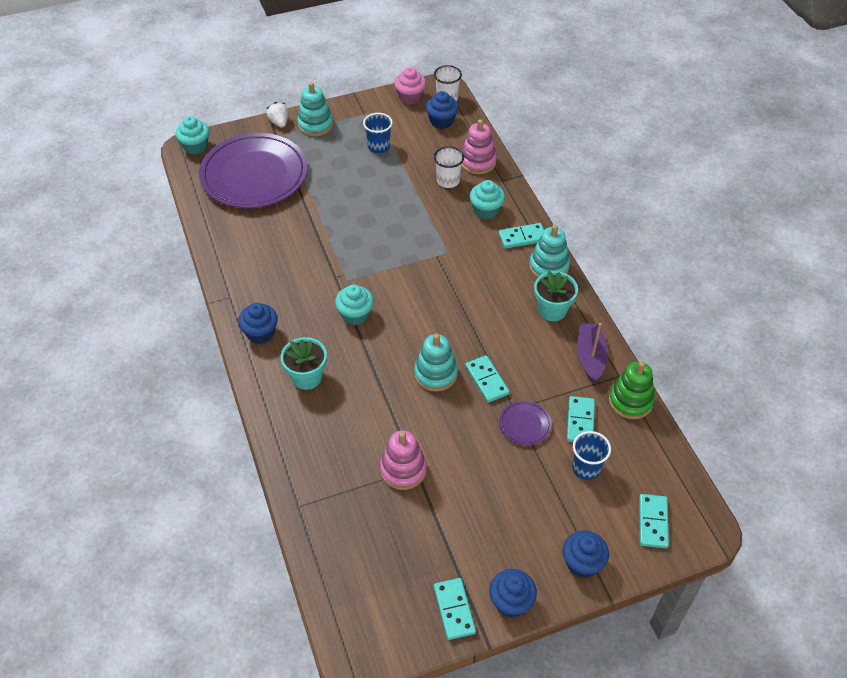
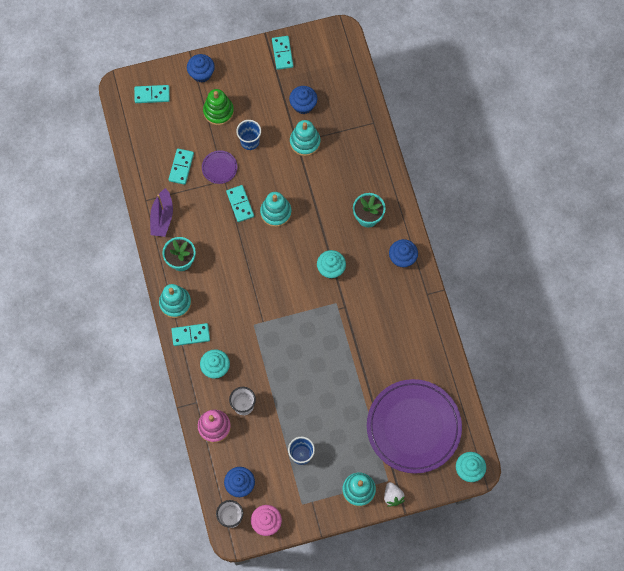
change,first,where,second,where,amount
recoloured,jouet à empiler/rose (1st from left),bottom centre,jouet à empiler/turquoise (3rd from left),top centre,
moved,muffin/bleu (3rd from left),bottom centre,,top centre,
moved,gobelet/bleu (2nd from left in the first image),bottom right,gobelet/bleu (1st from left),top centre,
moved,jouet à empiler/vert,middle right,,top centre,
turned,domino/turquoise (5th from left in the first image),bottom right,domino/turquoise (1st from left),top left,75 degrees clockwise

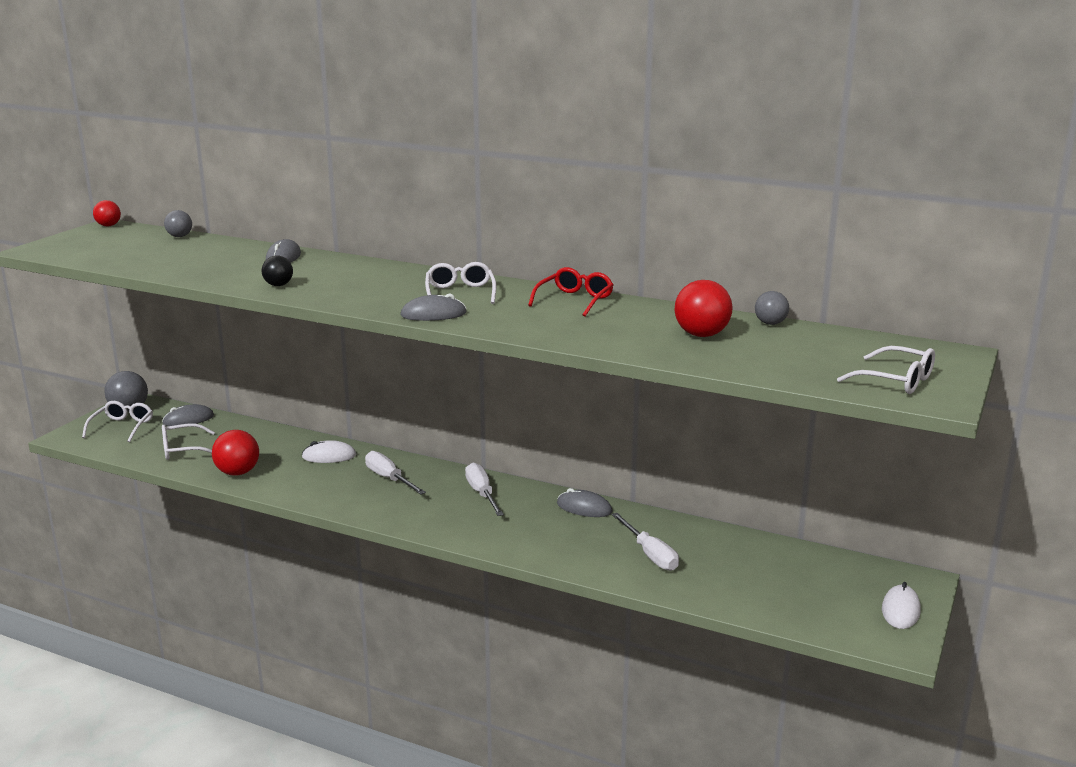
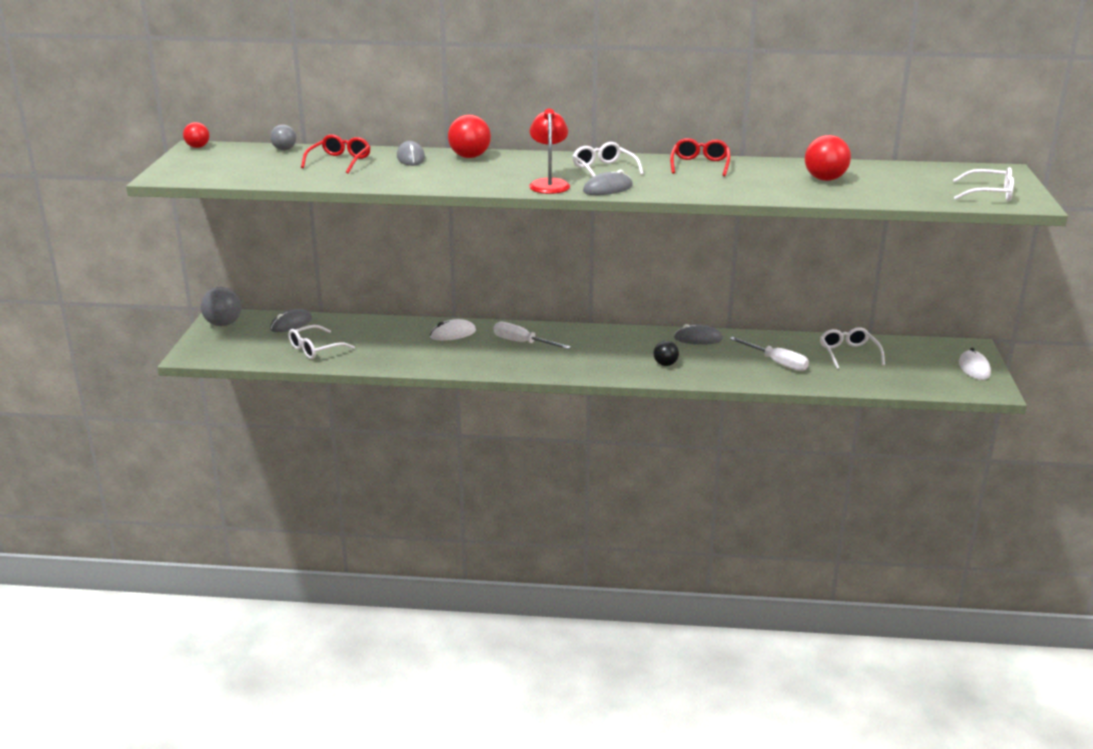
change,first,where,second,where,amount
moved,lunettes/blanc (1st from left in the first image),middle left,lunettes/blanc (3rd from left),middle right,
moved,balle/rouge (2nd from left),middle left,,top centre,
moved,balle/noir,middle left,,centre,
removed,tournevis/blanc (2nd from left),centre,,,
removed,balle/gris (3rd from left),middle right,,,
added,,,lunettes/rouge (1st from left),top left,
added,,,lampe/rouge,top centre,

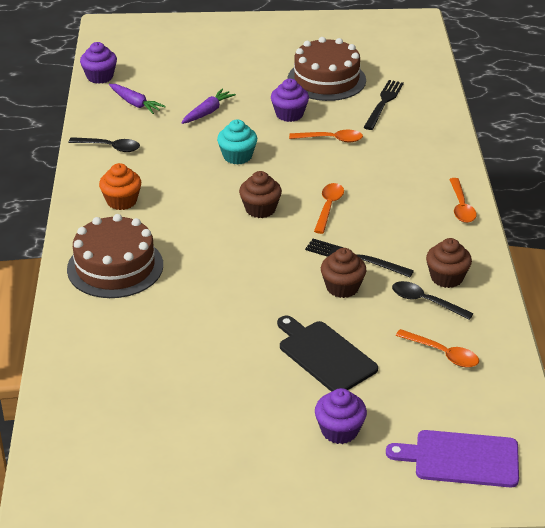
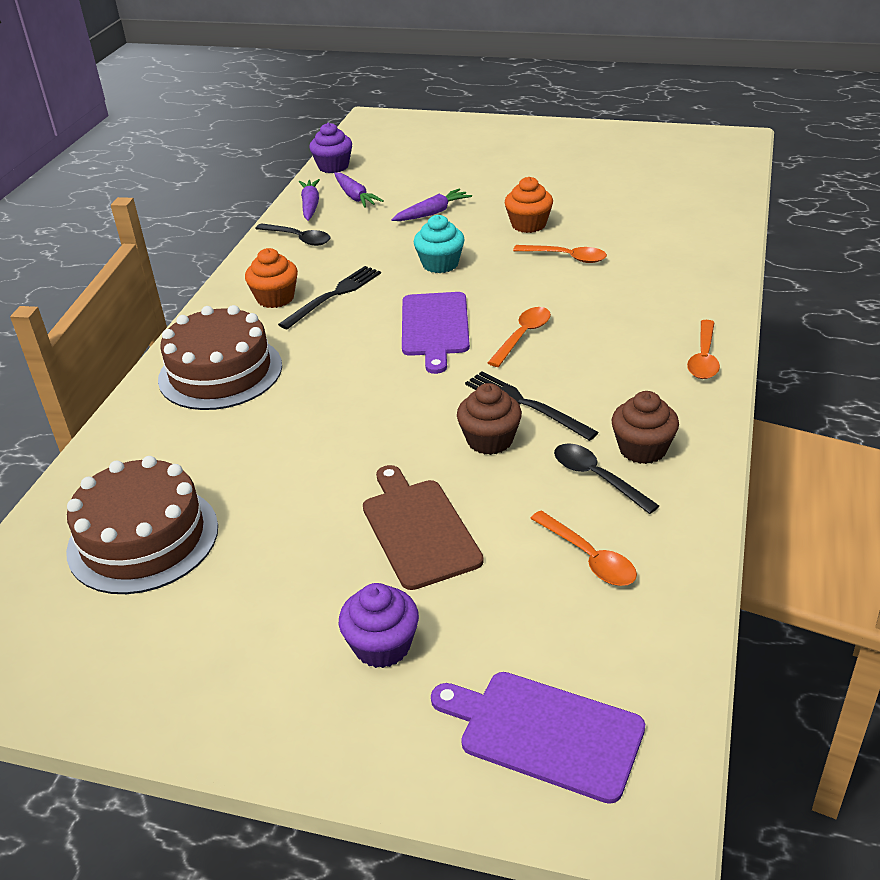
change,first,where,second,where,amount
replaced,muffin/marron (1st from left),centre,planche à découper/violet (1st from left),centre,
recoloured,muffin/violet (2nd from left),top centre,muffin/orange (2nd from left),top centre,
recoloured,planche à découper/noir,bottom centre,planche à découper/marron,centre,
moved,gâteau/marron (2nd from left in the first image),top centre,gâteau/marron (1st from left),middle left,
moved,fourchette/noir (2nd from left in the first image),top right,fourchette/noir (1st from left),centre,
added,,,carotte/violet (1st from left),top centre,

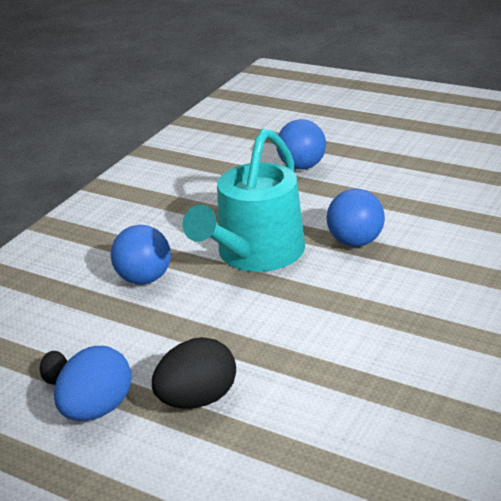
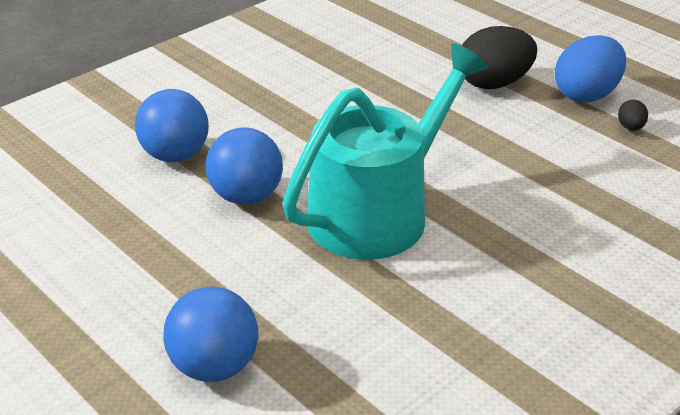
change,first,where,second,where,amount
moved,balle/bleu (1st from left),middle left,,top left,

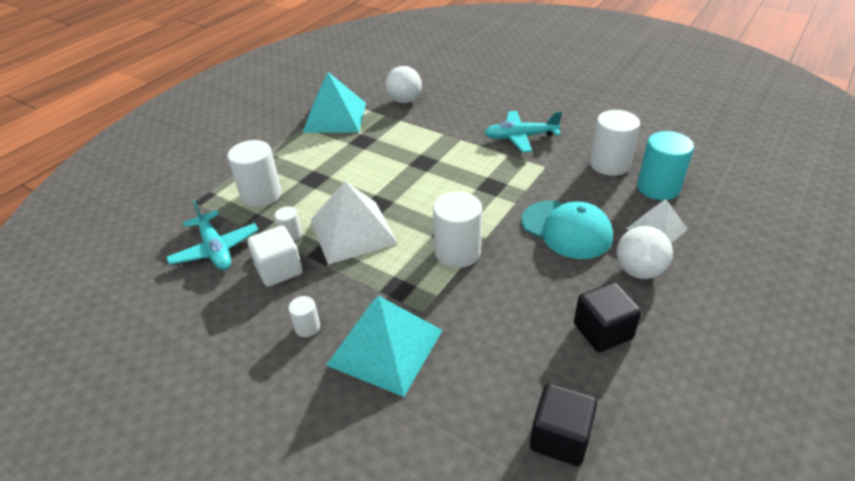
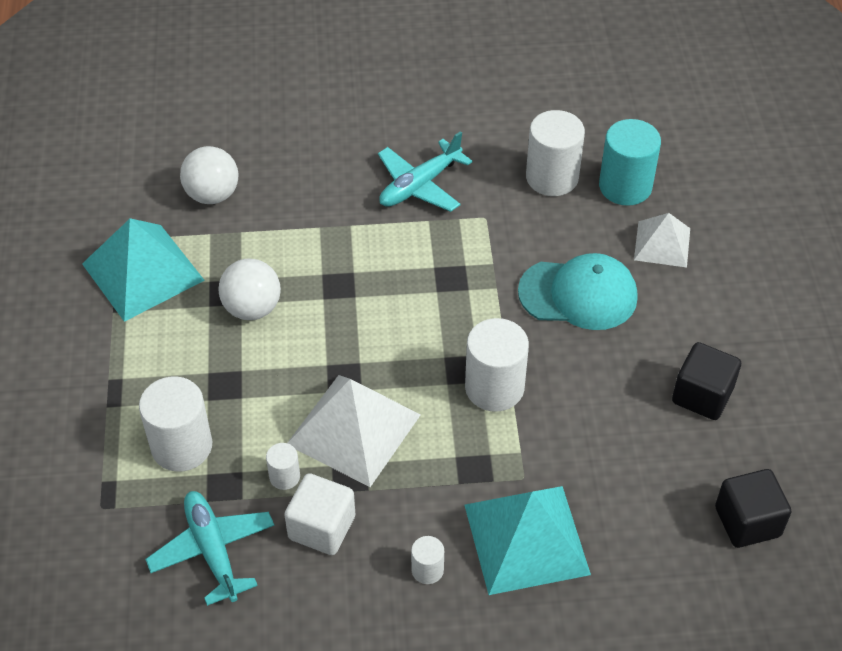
change,first,where,second,where,amount
turned,avion/turquoise (1st from left),middle left,,bottom left,135 degrees counterclockwise
moved,balle/blanc (2nd from left),middle right,,middle left,

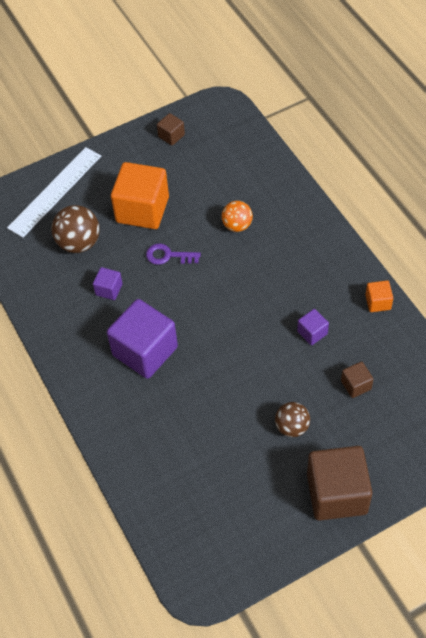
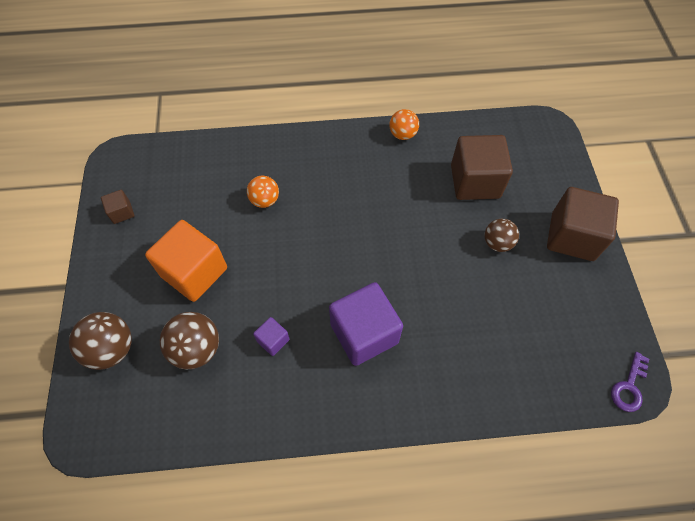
change,first,where,second,where,amount
replaced,règle/blanc,top left,balle/marron (1st from left),middle left,
moved,clé/violet,centre,,bottom right,
removed,cube/violet (3rd from left),middle right,,,
resized,cube/marron (3rd from left in the first image),middle right,cube/marron (2nd from left),top right,x2.16
replaced,cube/orange (2nd from left),middle right,balle/orange (2nd from left),top centre,

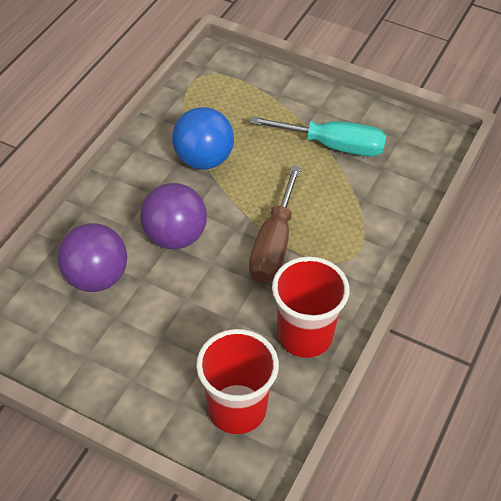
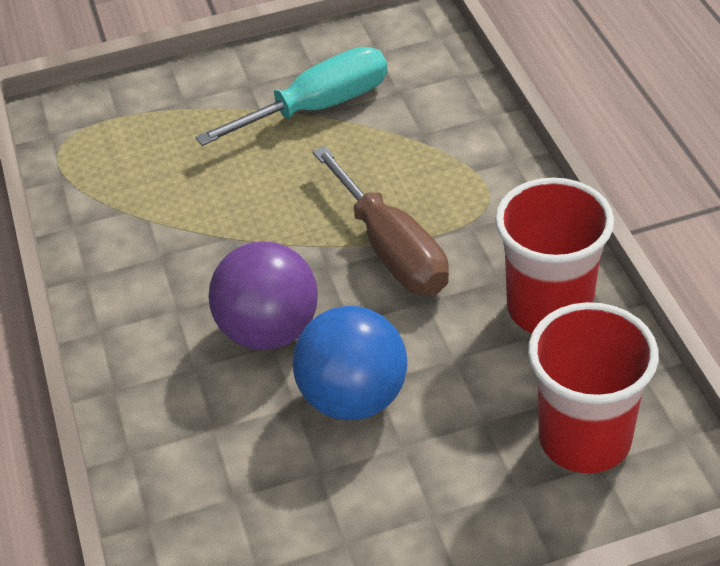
change,first,where,second,where,amount
removed,balle/violet (1st from left),middle left,,,
moved,balle/bleu,top centre,,centre,

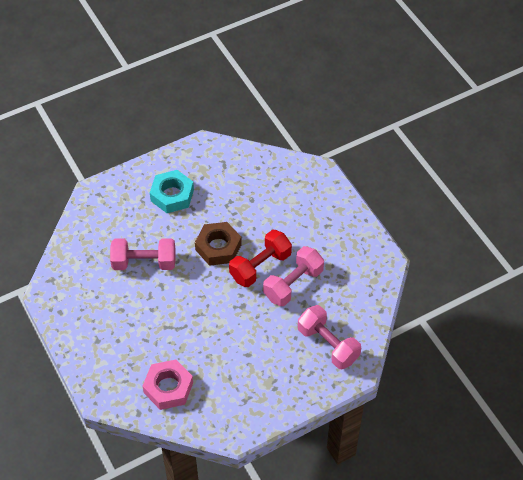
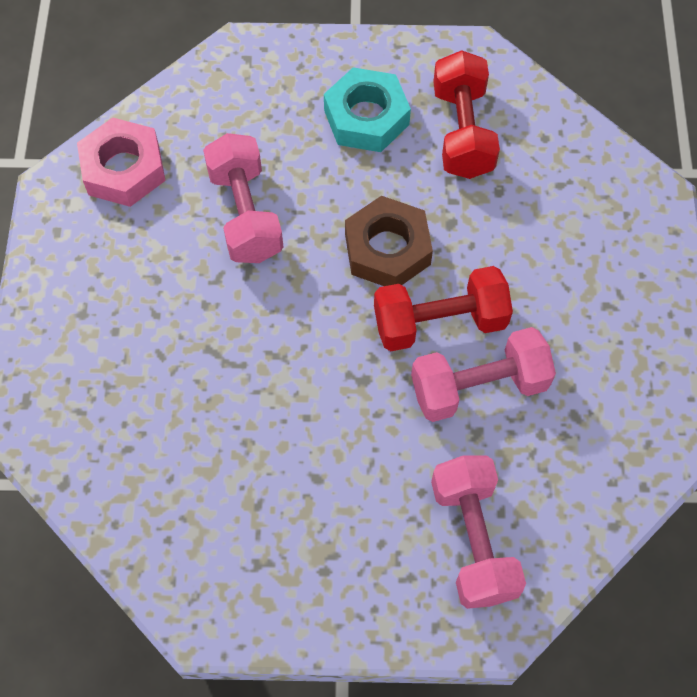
change,first,where,second,where,amount
turned,haltère/rose (1st from left),middle left,,top centre,45 degrees clockwise
moved,écrou/rose,bottom left,,top left,
added,,,haltère/rouge (2nd from left),top right,

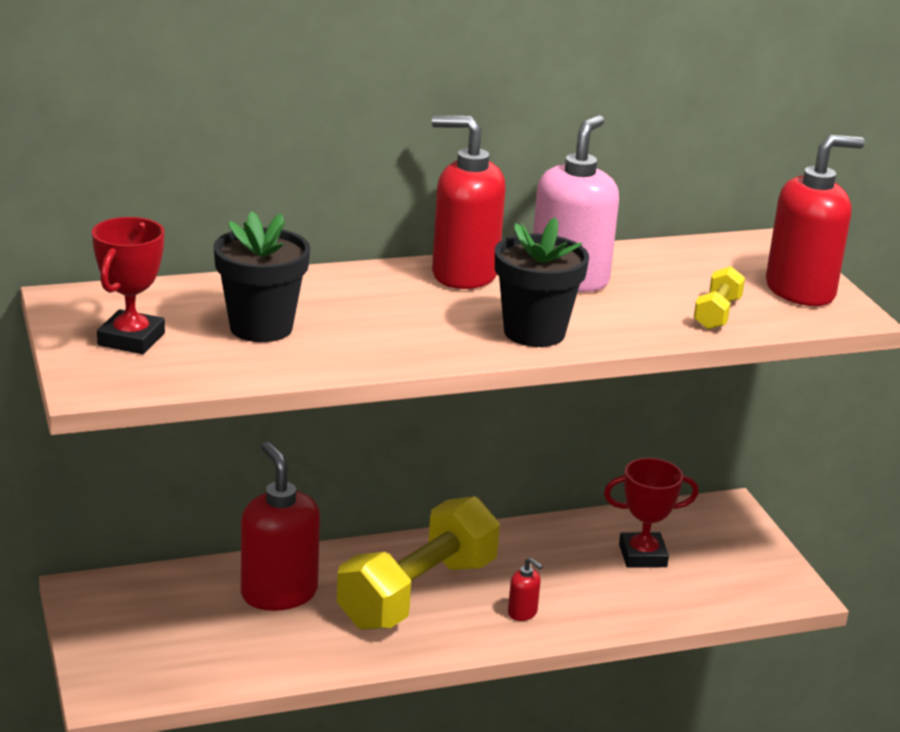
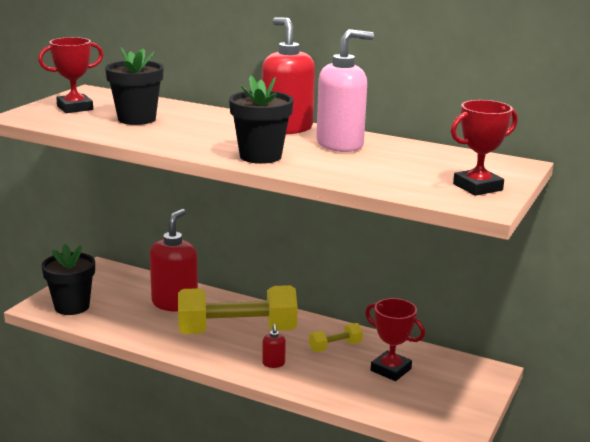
change,first,where,second,where,amount
moved,haltère/jaune (2nd from left),middle right,,bottom centre,
replaced,distributeur de savon/rouge (4th from left),top right,trophée/rouge (3rd from left),middle right,
added,,,pot de fleurs/noir (1st from left),middle left,

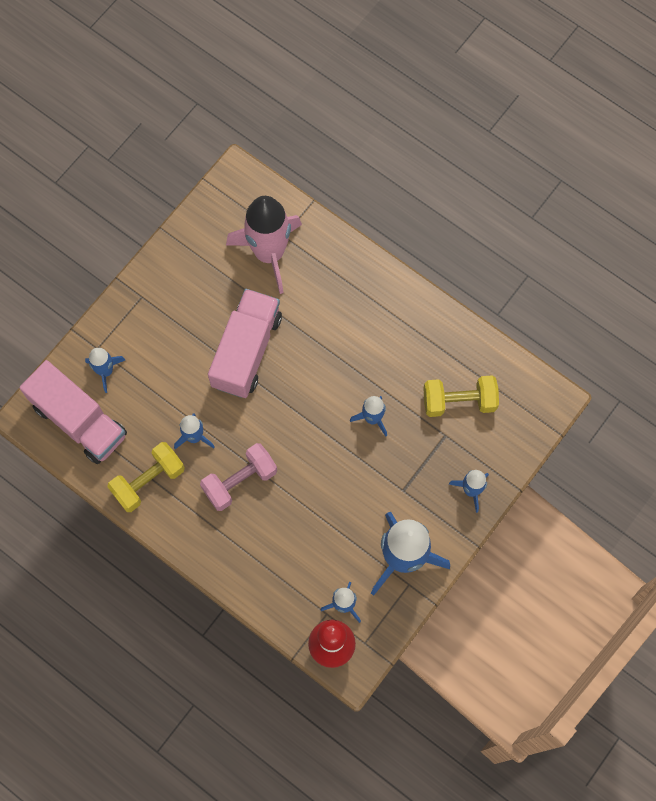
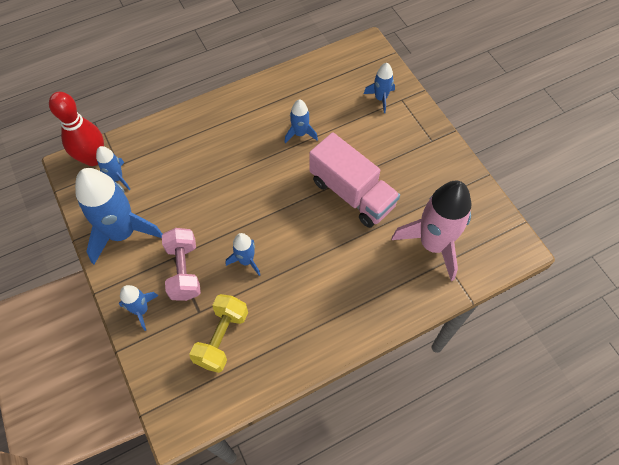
change,first,where,second,where,amount
removed,camion/rose (1st from left),middle left,,,
removed,haltère/jaune (1st from left),middle left,,,
moved,haltère/rose,centre,,middle left,

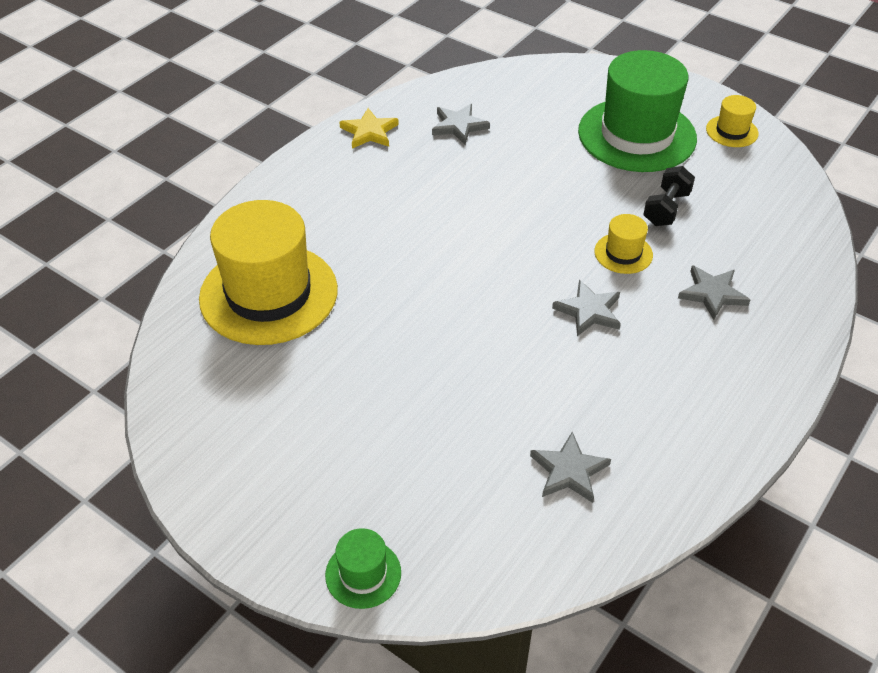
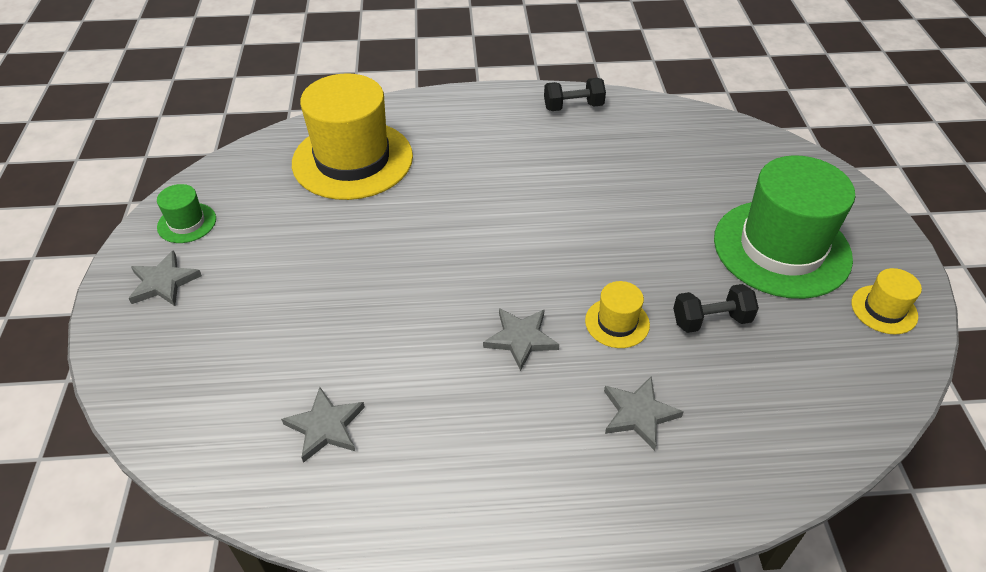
change,first,where,second,where,amount
moved,chapeau/vert (1st from left),bottom centre,,middle left,
replaced,étoile/jaune,top centre,haltère/noir (1st from left),top centre,
moved,étoile/gris (1st from left),top centre,,middle left,

